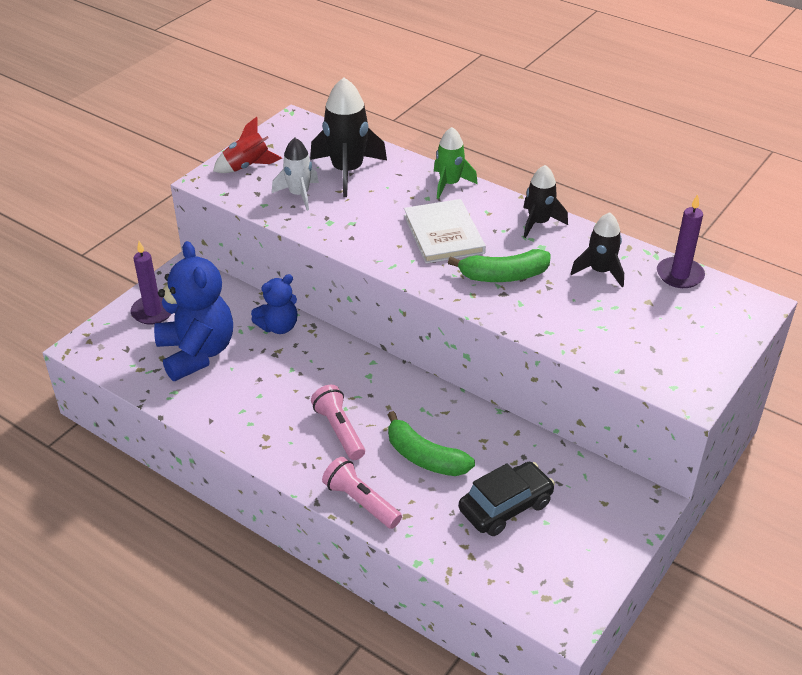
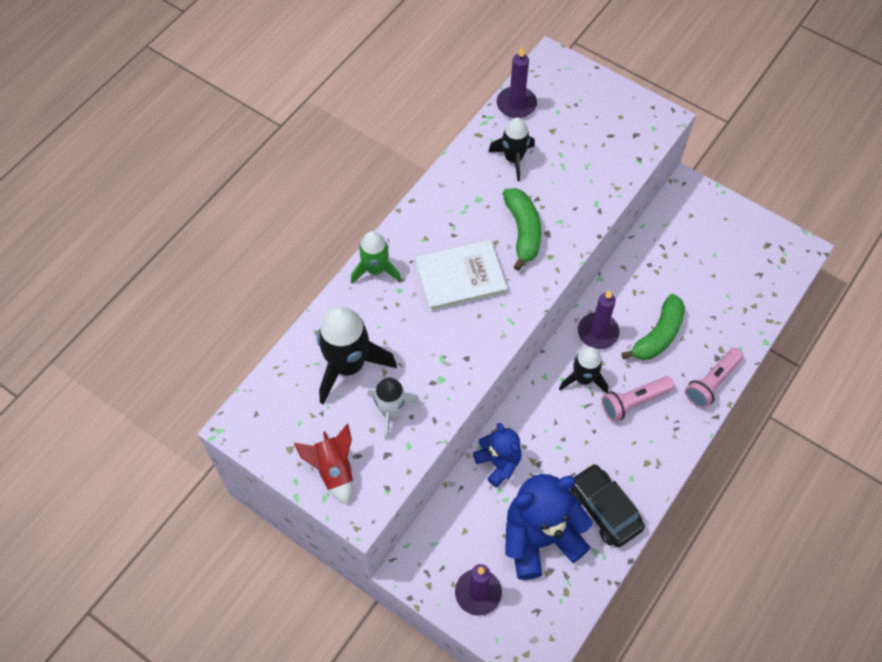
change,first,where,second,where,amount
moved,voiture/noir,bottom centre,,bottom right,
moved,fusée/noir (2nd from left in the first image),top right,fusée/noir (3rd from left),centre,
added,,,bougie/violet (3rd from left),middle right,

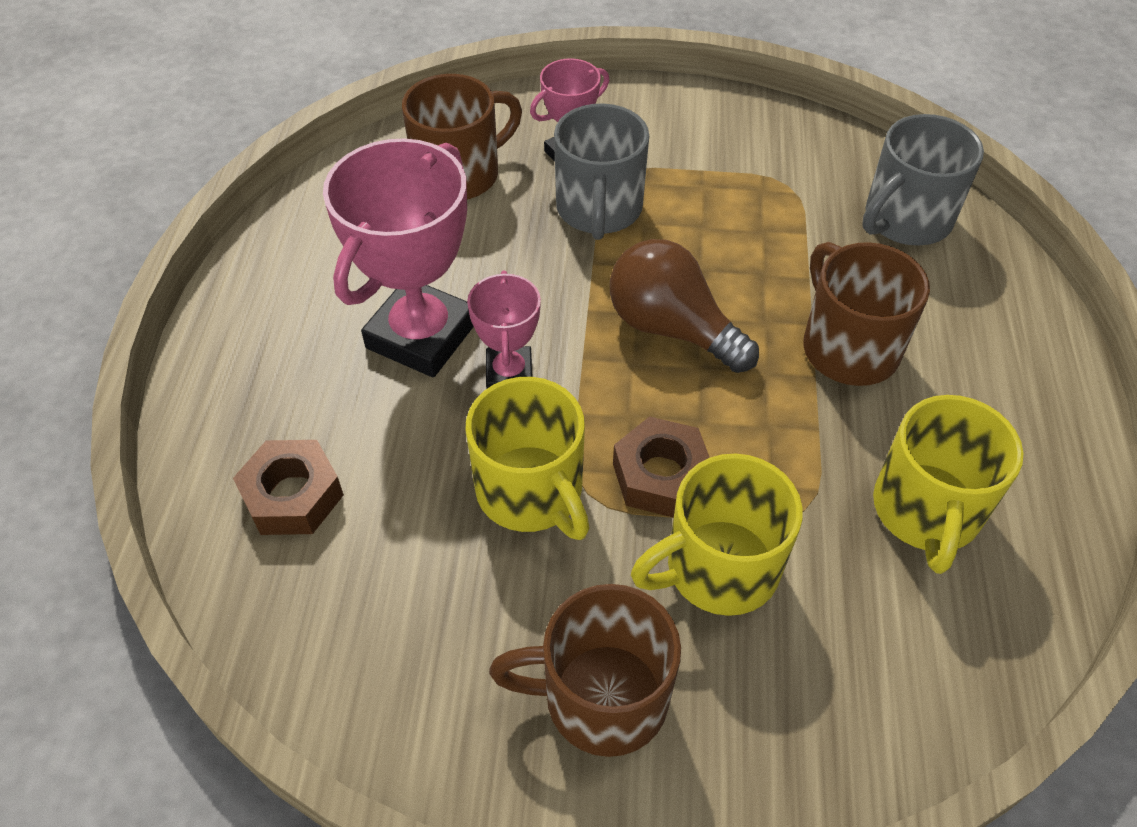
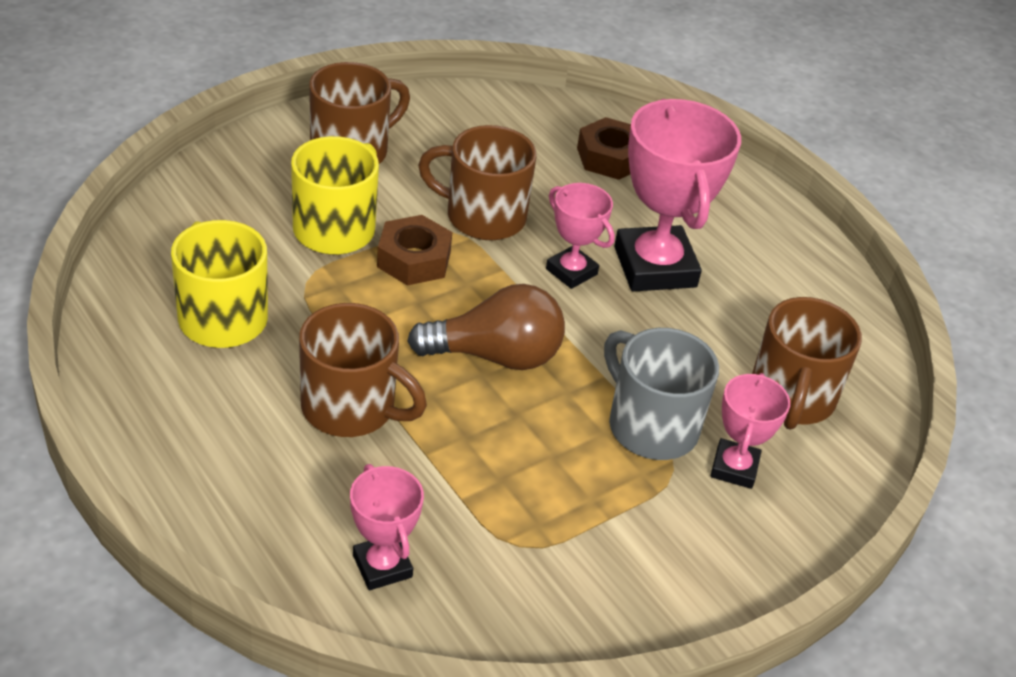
change,first,where,second,where,amount
recoloured,tasse/jaune (1st from left),centre,tasse/marron (3rd from left),top centre,
replaced,tasse/gris (2nd from left),top right,trophée/rose (1st from left),bottom centre,

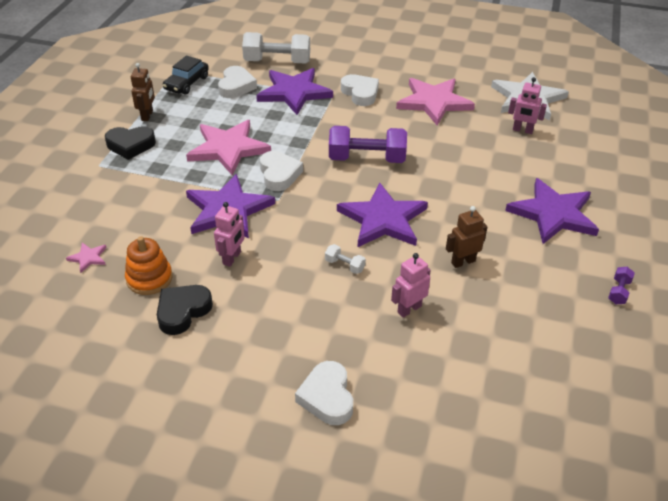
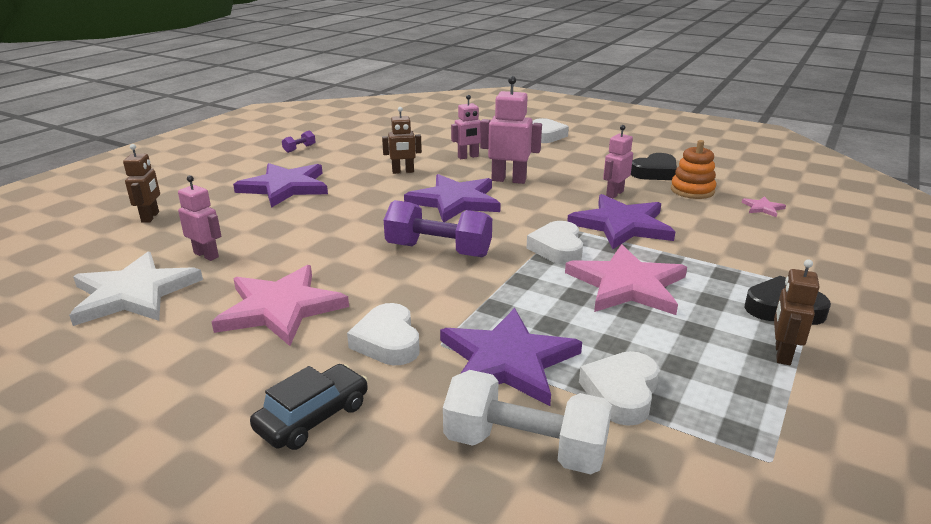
change,first,where,second,where,amount
moved,voiture/noir,top left,,bottom left,
replaced,haltère/blanc (2nd from left),centre,robot/rose (3rd from left),top centre,
added,,,robot/marron (1st from left),middle left,

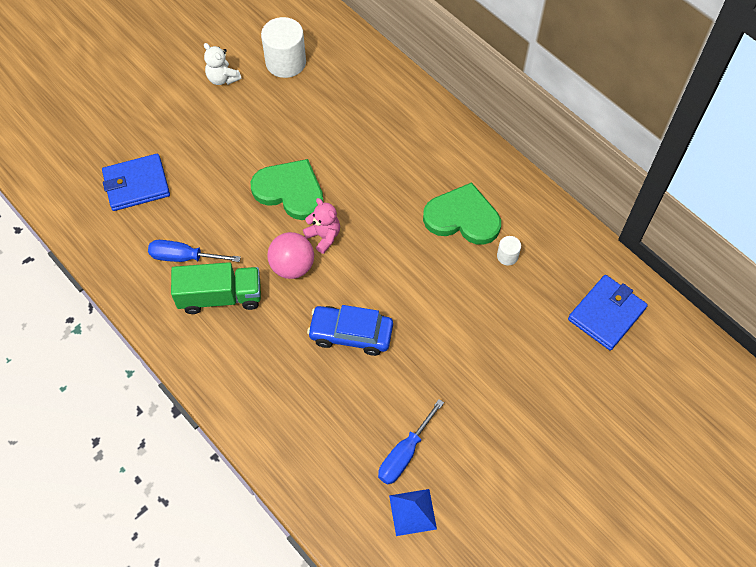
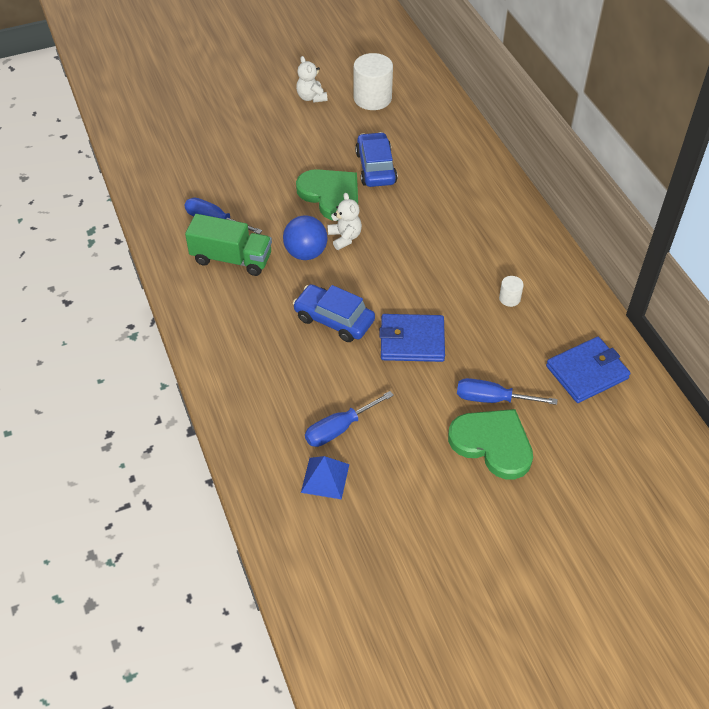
change,first,where,second,where,amount
moved,portefeuille/bleu (1st from left),top left,,centre,
recoloured,balle/rose,centre,balle/bleu,centre,
recoloured,ours en peluche/rose,centre,ours en peluche/blanc (2nd from left),top centre,
moved,cœur/vert (2nd from left),centre,,middle right,
added,,,voiture/bleu (2nd from left),top centre,
added,,,tournevis/bleu (3rd from left),middle right,

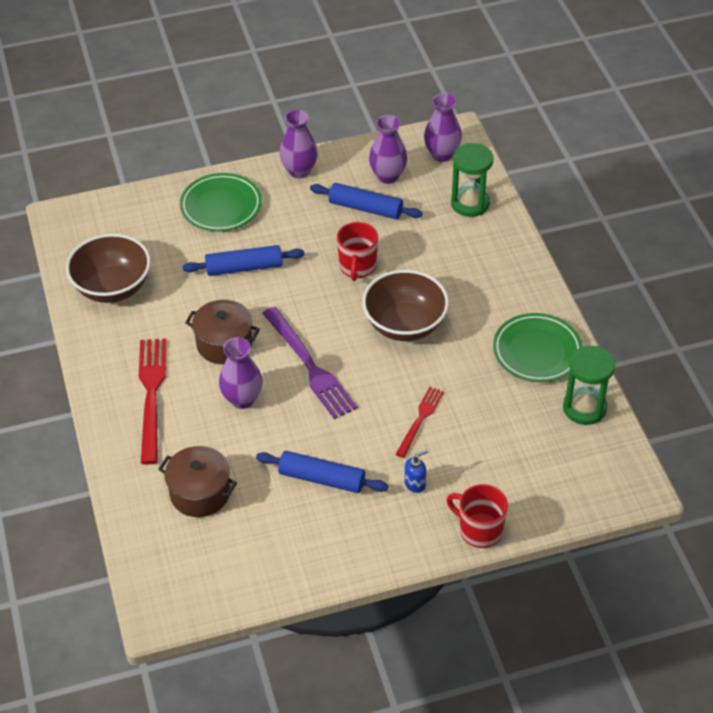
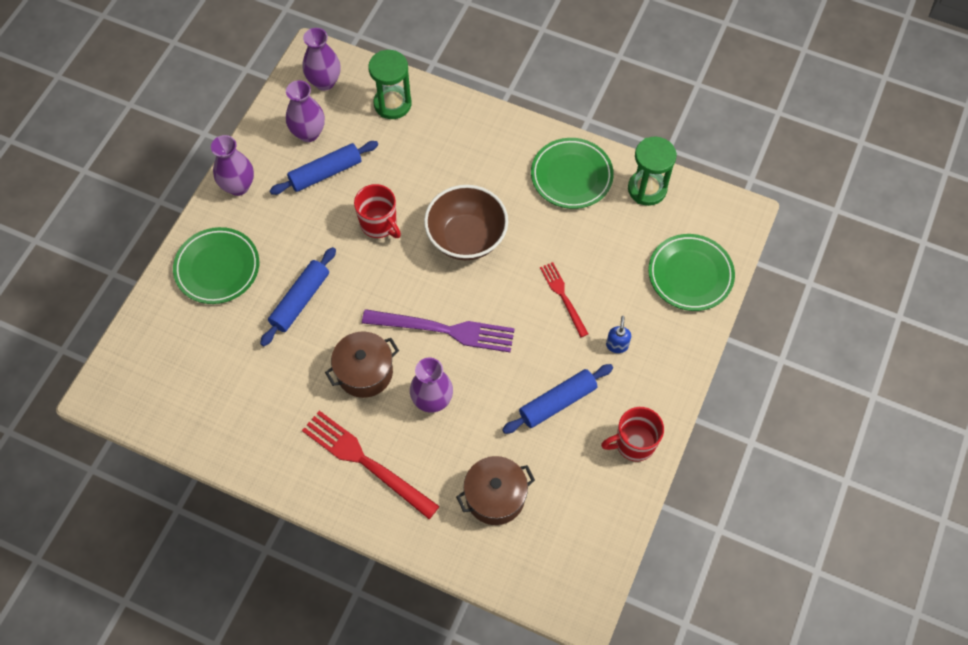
change,first,where,second,where,amount
removed,bol/marron (1st from left),middle left,,,
moved,tasse/rouge (2nd from left),bottom right,,bottom centre,
added,,,assiette/vert (3rd from left),middle right,

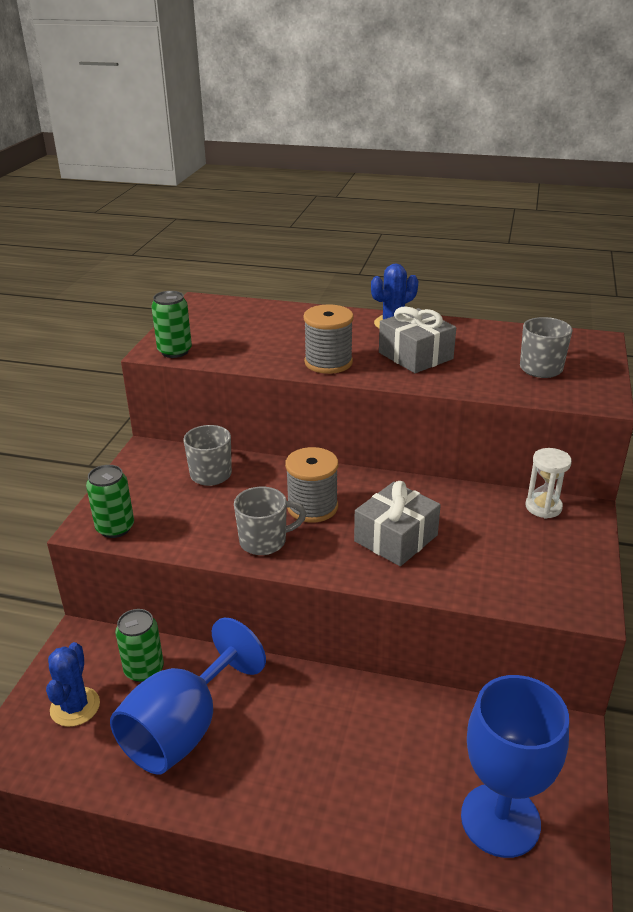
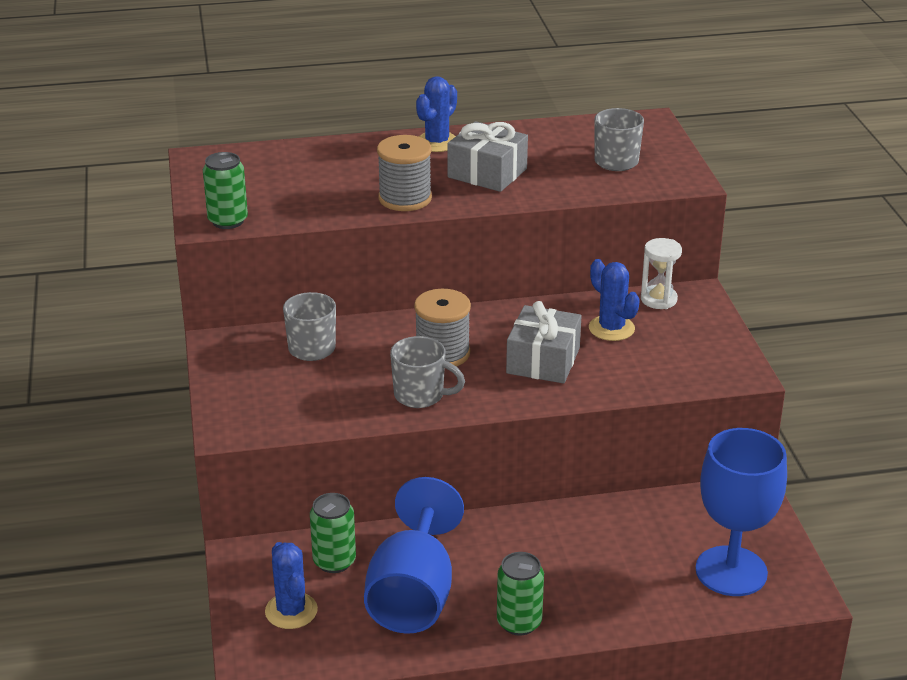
change,first,where,second,where,amount
moved,canette/vert (1st from left in the first image),middle left,canette/vert (3rd from left),bottom centre,
turned,tasse/gris (2nd from left),centre,,centre,60 degrees clockwise
added,,,cactus/bleu (3rd from left),middle right,

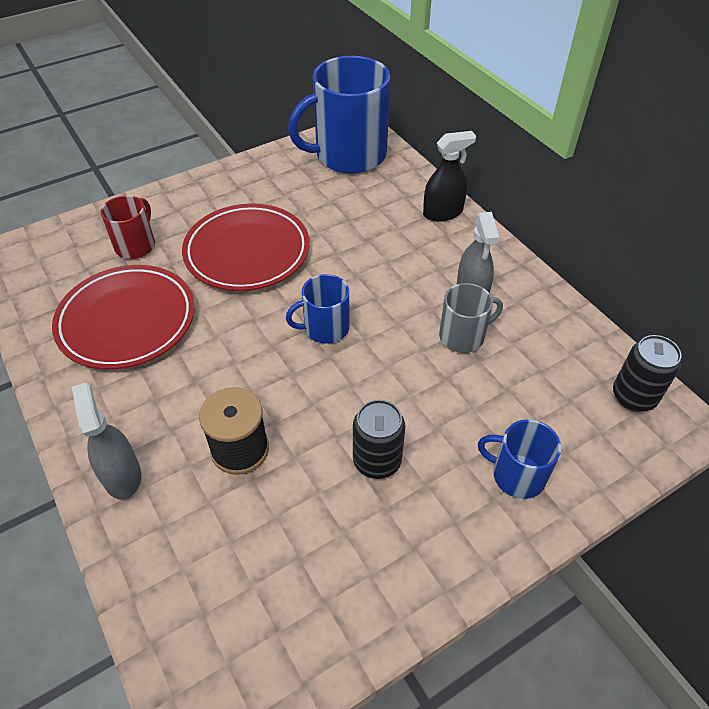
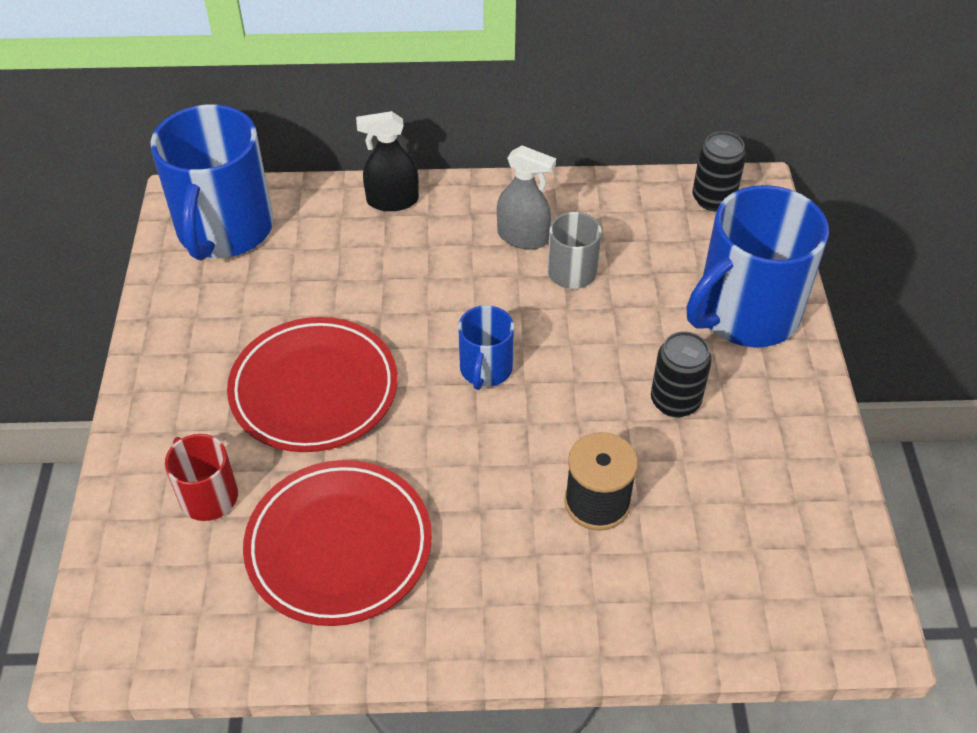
change,first,where,second,where,amount
removed,vaporisateur/gris (1st from left),middle left,,,
turned,vaporisateur/noir,top centre,,top centre,105 degrees counterclockwise
resized,tasse/bleu (3rd from left),middle right,,middle right,x2.00

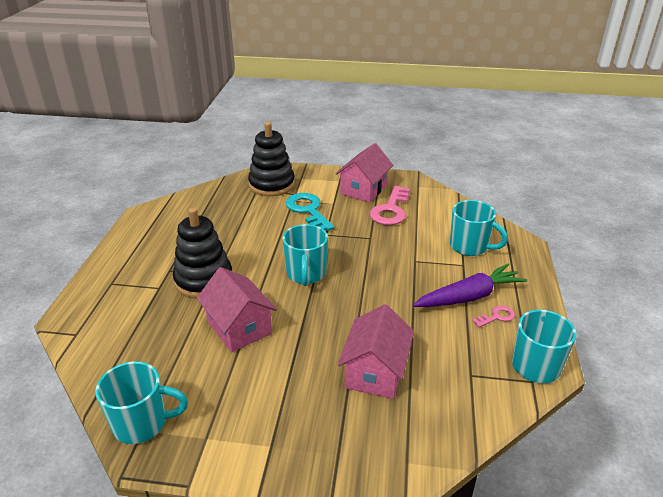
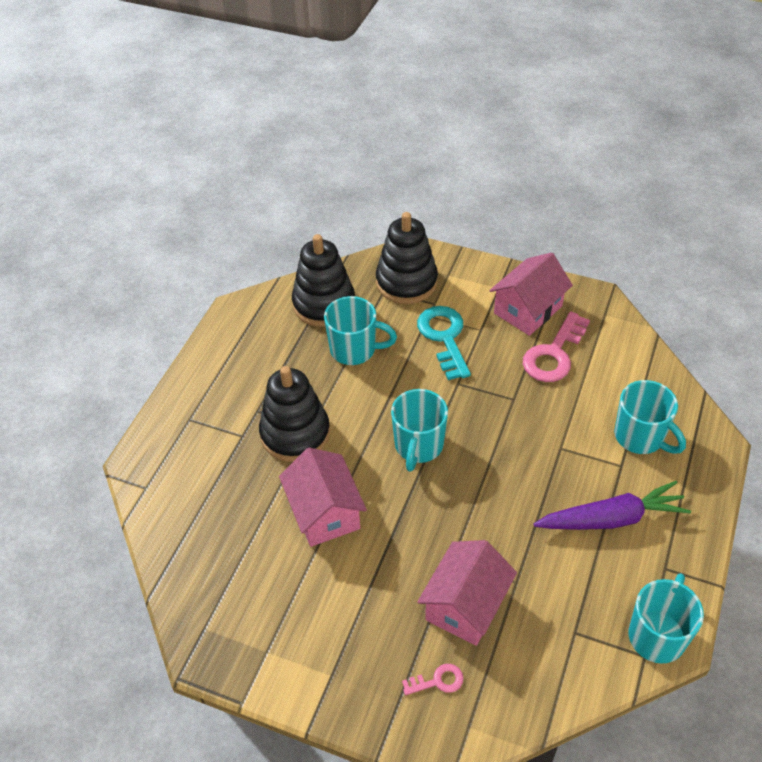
change,first,where,second,where,amount
moved,tasse/turquoise (1st from left),bottom left,,centre,
moved,clé/rose (2nd from left in the first image),middle right,clé/rose (1st from left),bottom centre,
added,,,jouet à empiler/noir (2nd from left),centre,

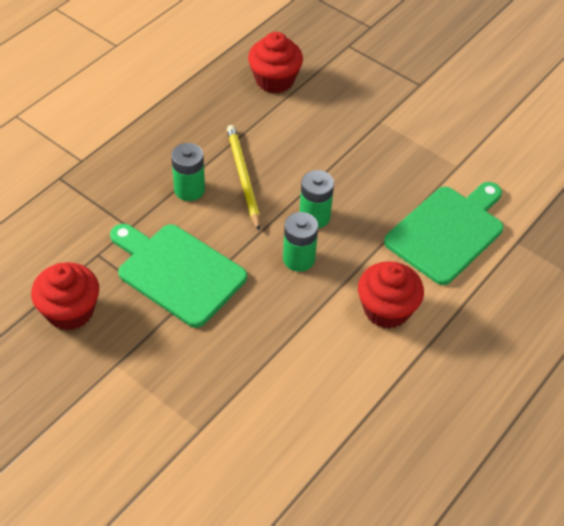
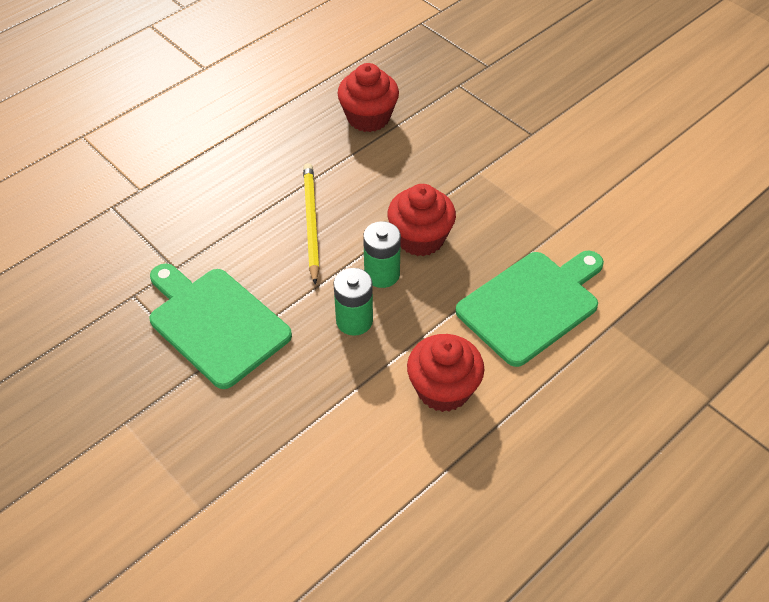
change,first,where,second,where,amount
moved,muffin/rouge (1st from left in the first image),middle left,muffin/rouge (2nd from left),centre,
removed,pile/vert (1st from left),top centre,,,

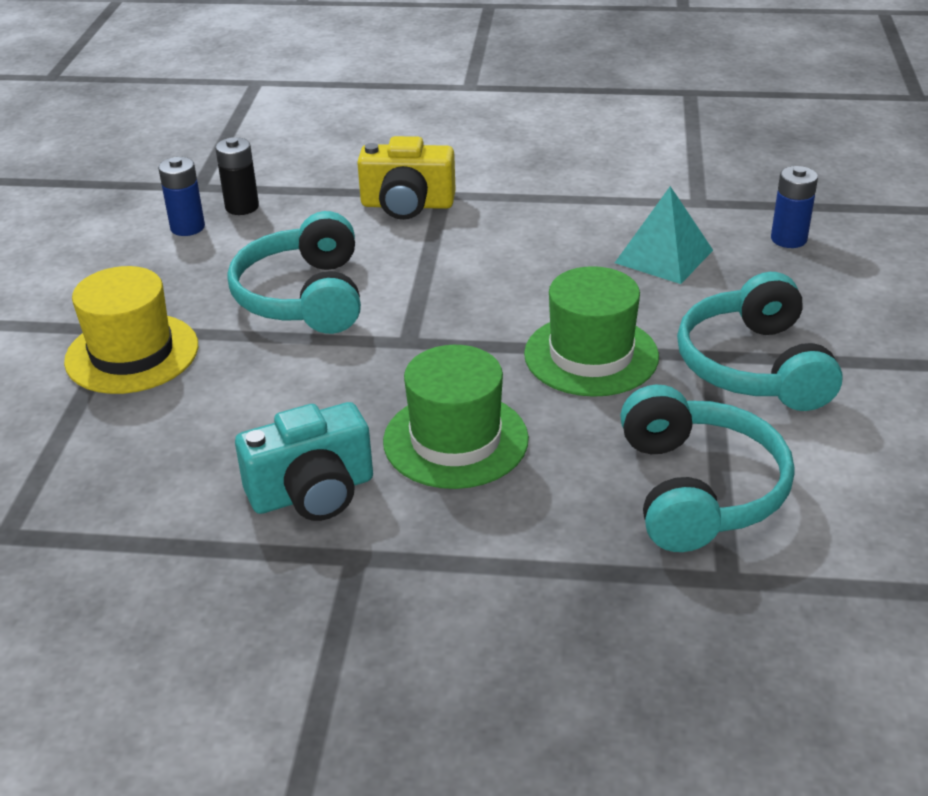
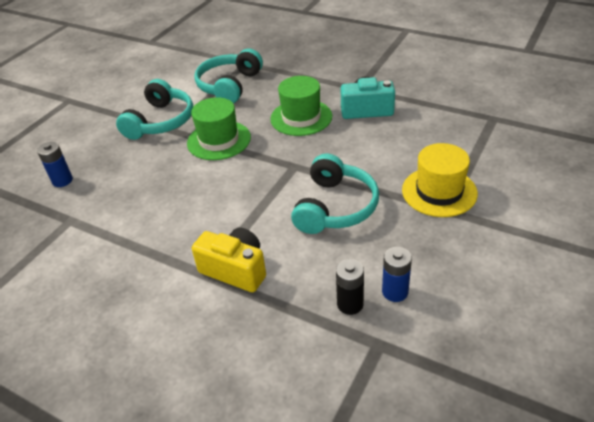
change,first,where,second,where,amount
removed,pyramide/turquoise,top right,,,

